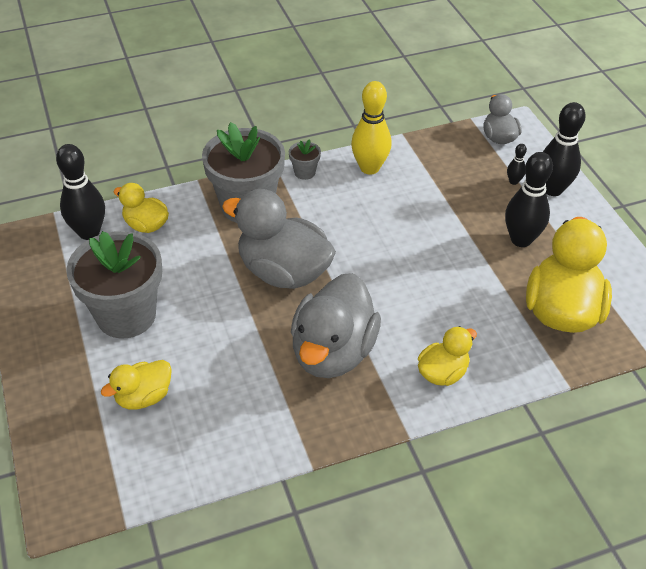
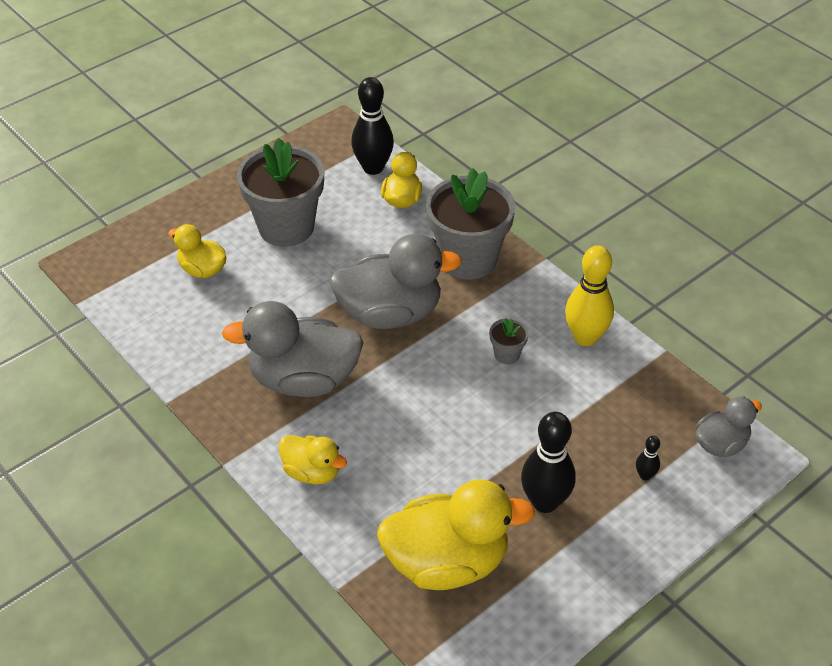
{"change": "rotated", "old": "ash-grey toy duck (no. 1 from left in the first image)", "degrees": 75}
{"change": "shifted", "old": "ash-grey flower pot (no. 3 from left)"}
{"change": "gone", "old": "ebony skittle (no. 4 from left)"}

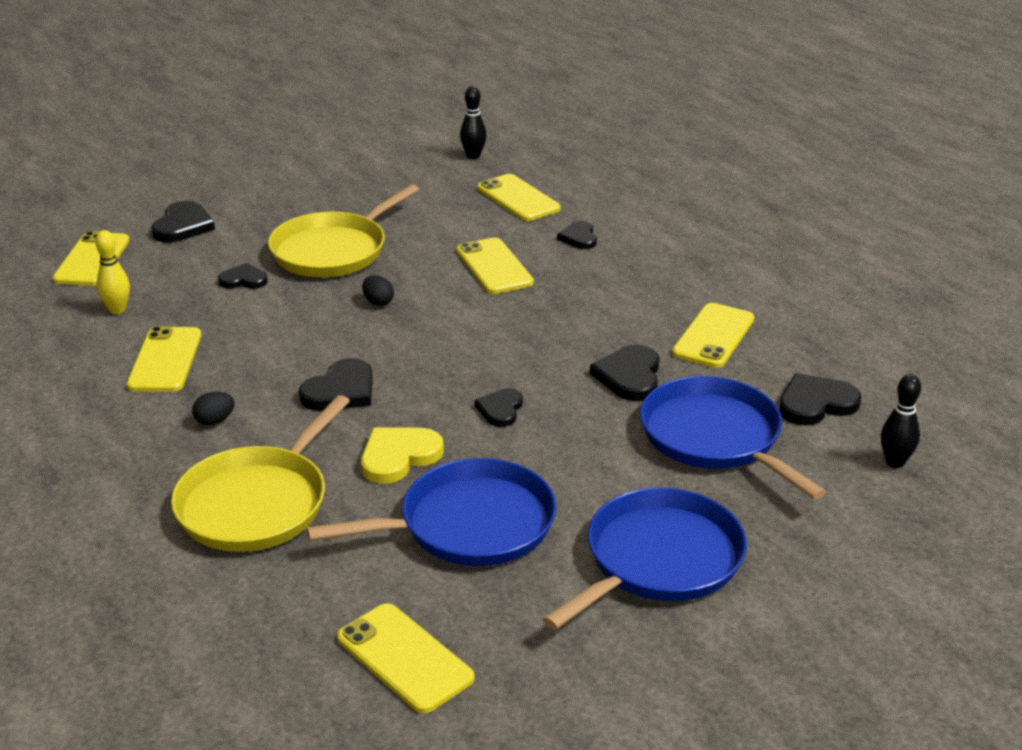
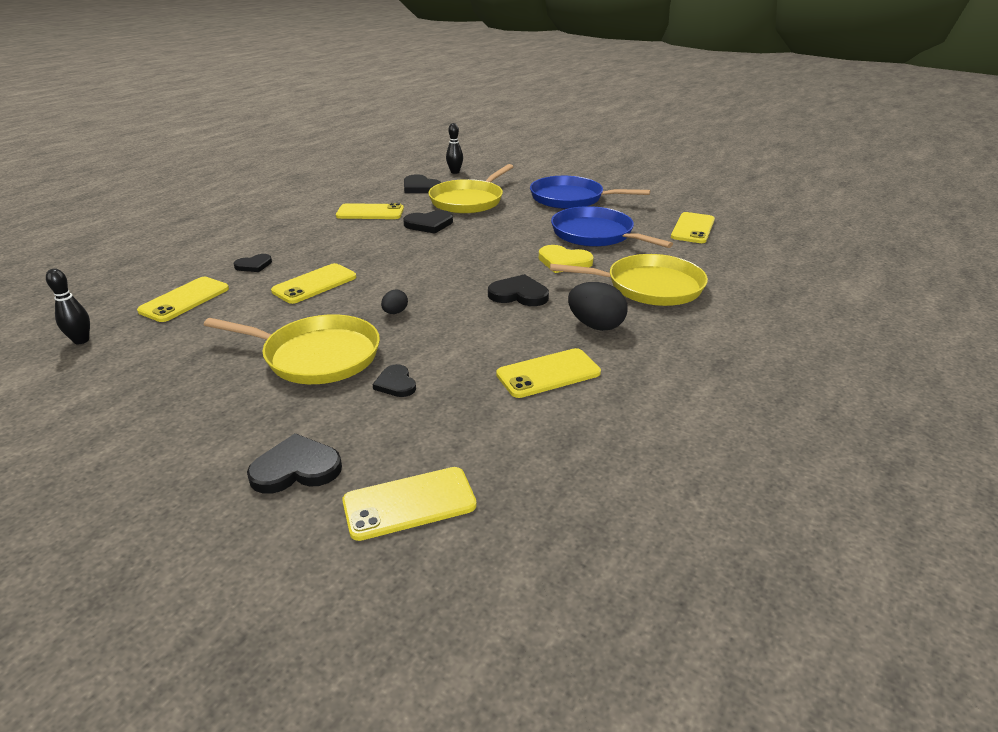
{"change": "repainted", "old": "blue pan (no. 3 from left)", "new": "golden pan (no. 2 from left)"}
{"change": "scaled", "old": "ebony egg (no. 1 from left in the first image)", "factor": 1.89}
{"change": "gone", "old": "golden skittle"}
{"change": "gone", "old": "ebony love heart (no. 4 from left)"}

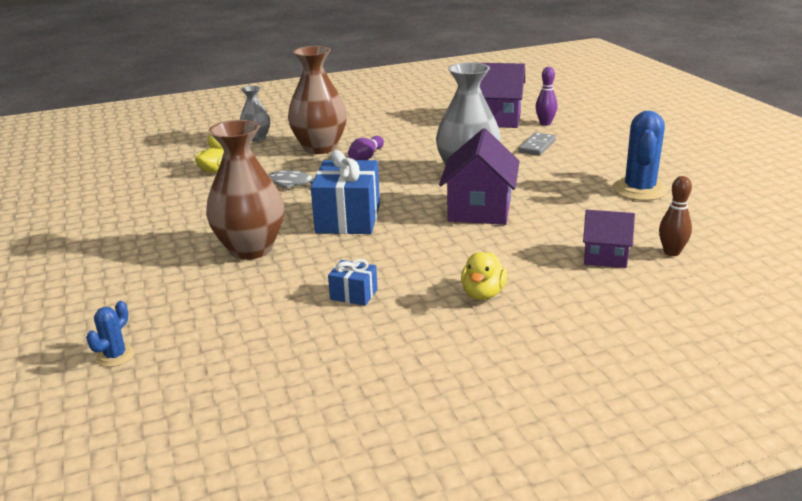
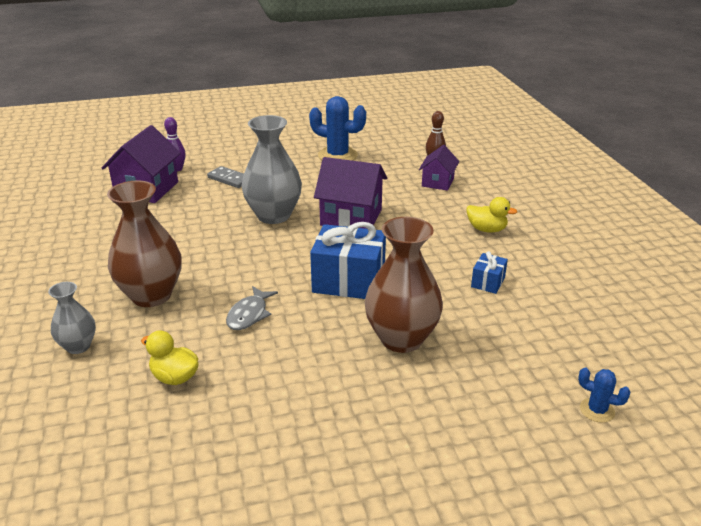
{"change": "gone", "old": "royal purple skittle (no. 1 from left)"}

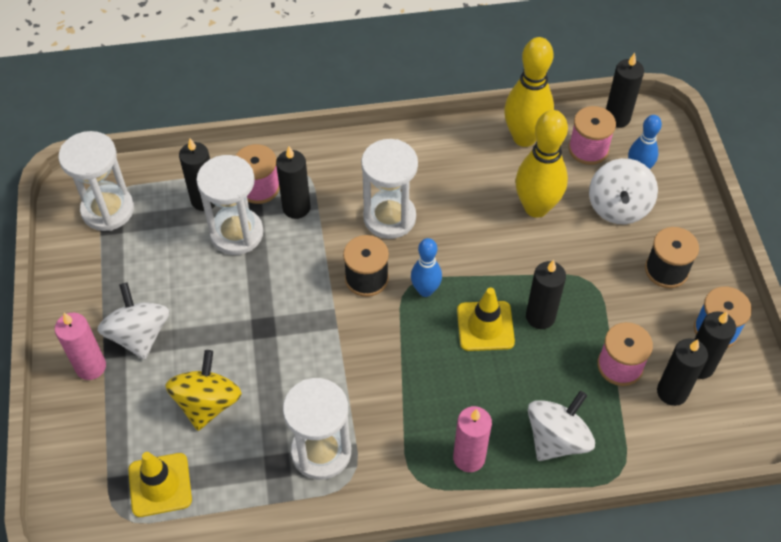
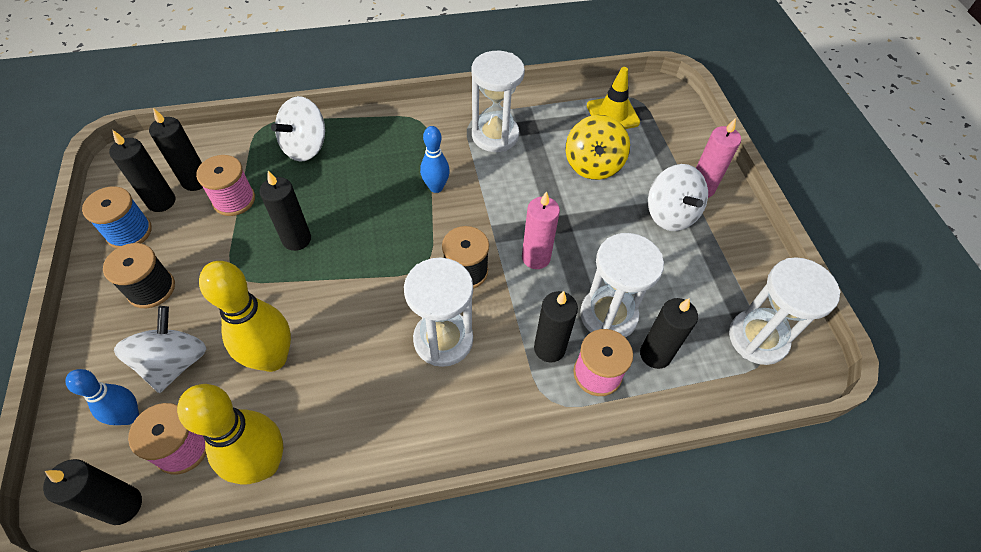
{"change": "shifted", "old": "blue skittle (no. 1 from left in the first image)", "new": "blue skittle (no. 2 from left)"}
{"change": "shifted", "old": "rose-pink candle (no. 2 from left in the first image)", "new": "rose-pink candle (no. 1 from left)"}
{"change": "gone", "old": "golden safety cone (no. 2 from left)"}

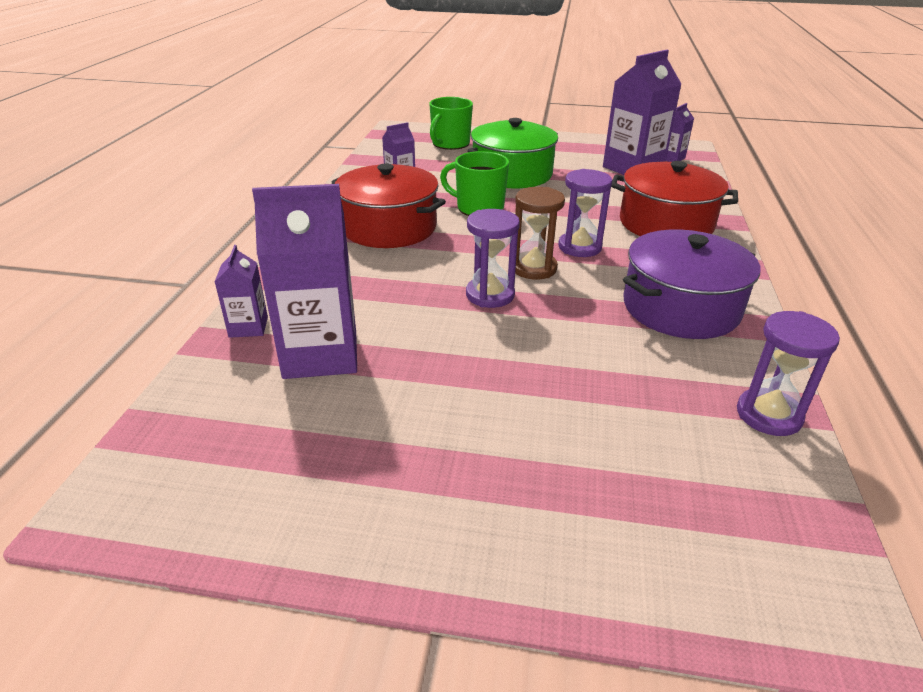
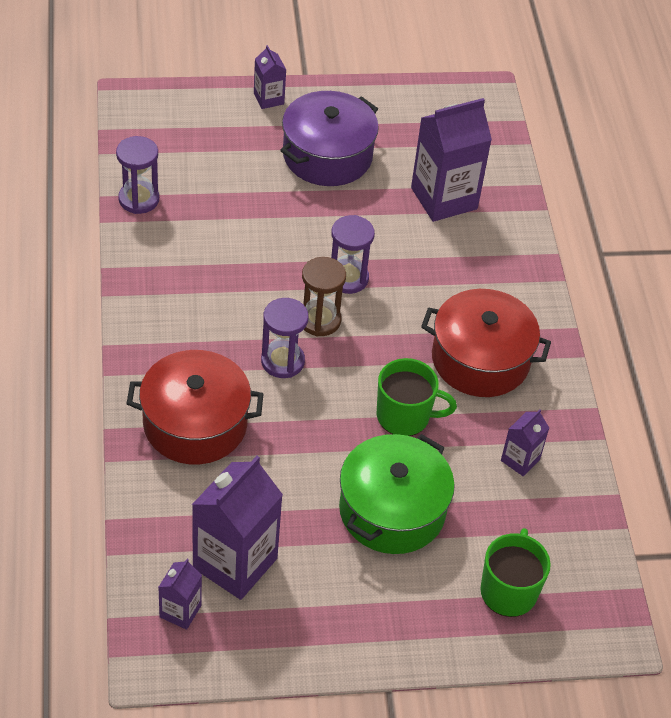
{"change": "shifted", "old": "royal purple juice carton (no. 1 from left in the first image)", "new": "royal purple juice carton (no. 3 from left)"}
{"change": "shifted", "old": "royal purple stockpot"}

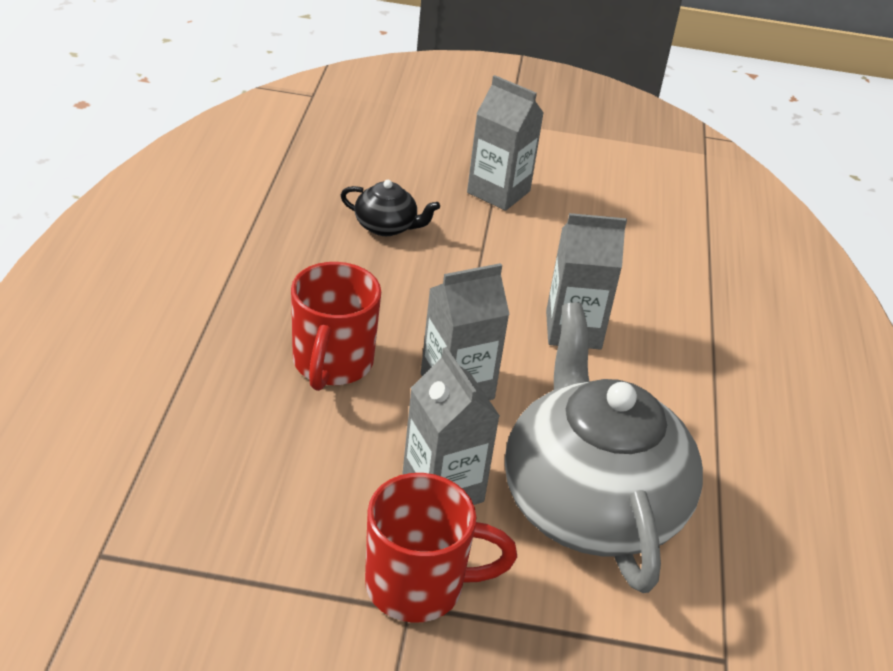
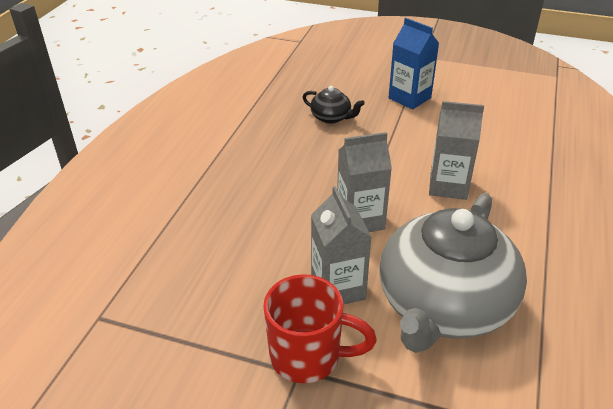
{"change": "rotated", "old": "ash-grey teapot", "degrees": -150}
{"change": "repainted", "old": "ash-grey juice carton (no. 3 from left)", "new": "blue juice carton"}
{"change": "gone", "old": "crimson mug (no. 1 from left)"}

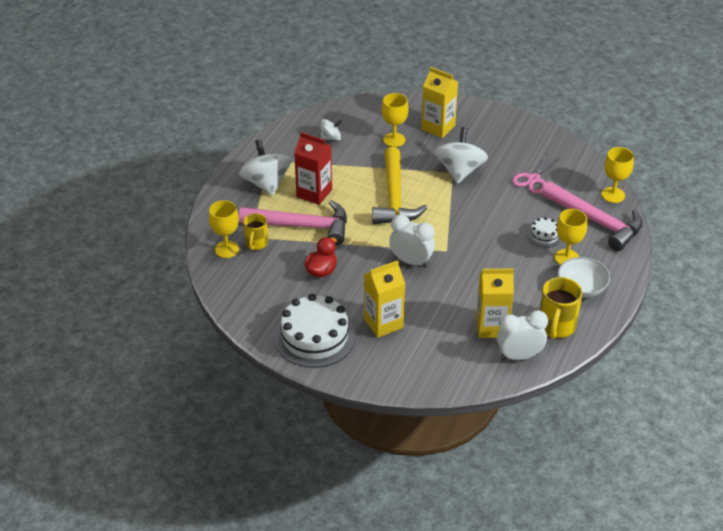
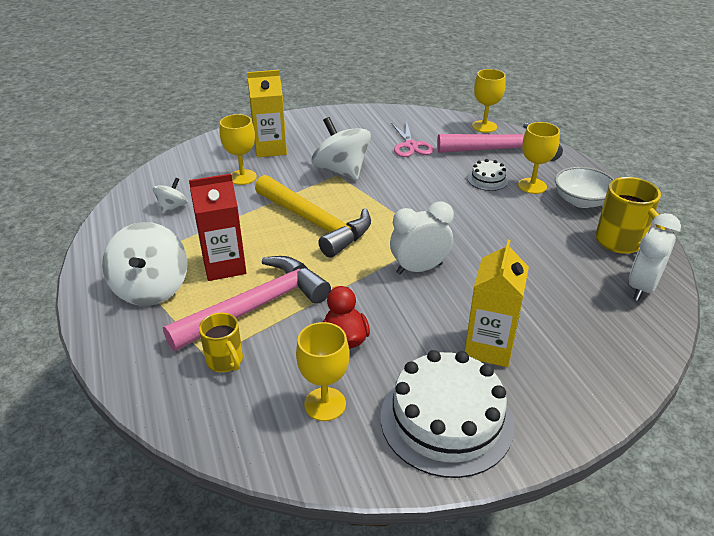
{"change": "rotated", "old": "pure white whirligig (no. 1 from left)", "degrees": -120}
{"change": "shifted", "old": "golden goblet (no. 1 from left in the first image)", "new": "golden goblet (no. 2 from left)"}
{"change": "gone", "old": "golden juice carton (no. 3 from left)"}

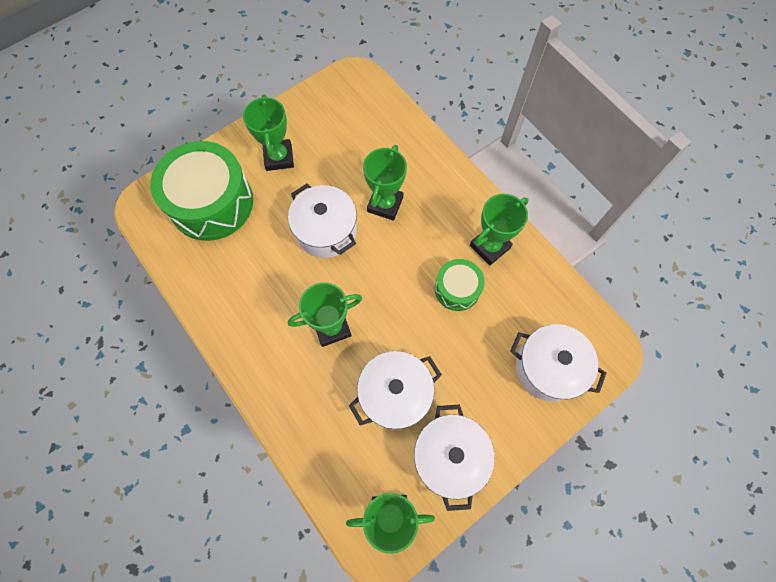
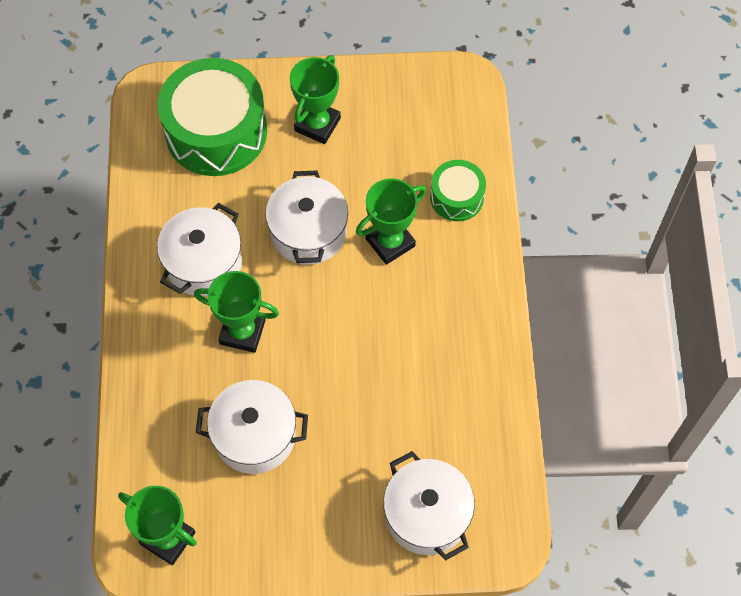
{"change": "shifted", "old": "pure white stockpot (no. 3 from left in the first image)", "new": "pure white stockpot (no. 1 from left)"}
{"change": "shifted", "old": "emerald snare drum (no. 2 from left)"}
{"change": "gone", "old": "emerald prize cup (no. 5 from left)"}

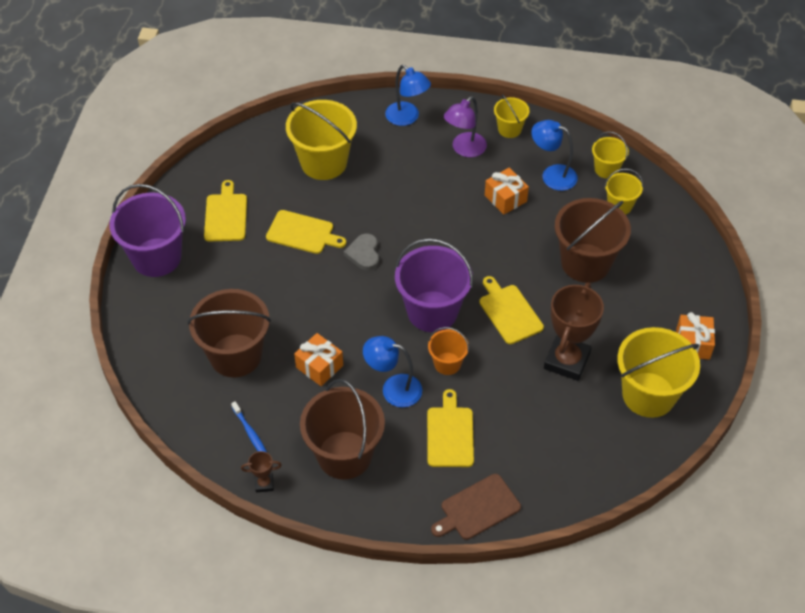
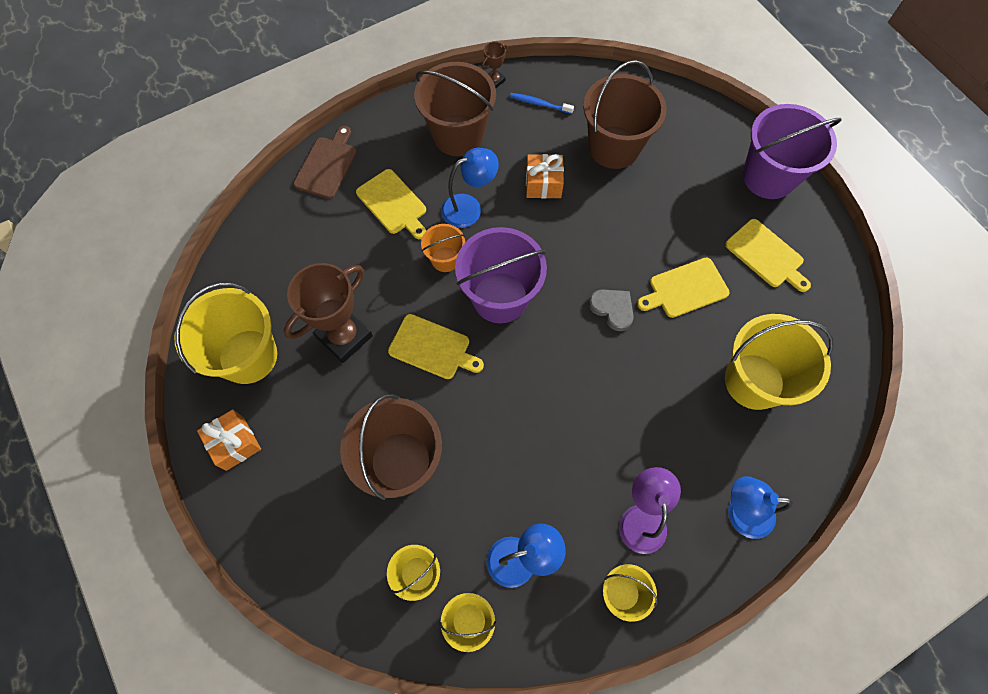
{"change": "rotated", "old": "russet prize cup (no. 2 from left in the first image)", "degrees": 60}
{"change": "gone", "old": "bright orange present (no. 2 from left)"}

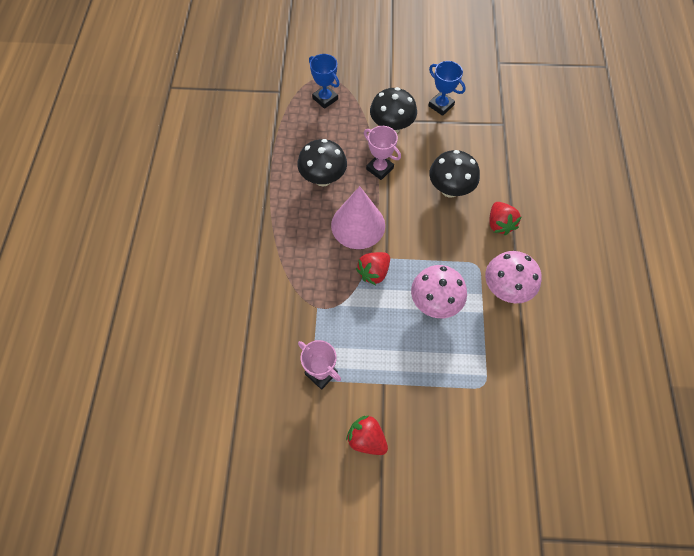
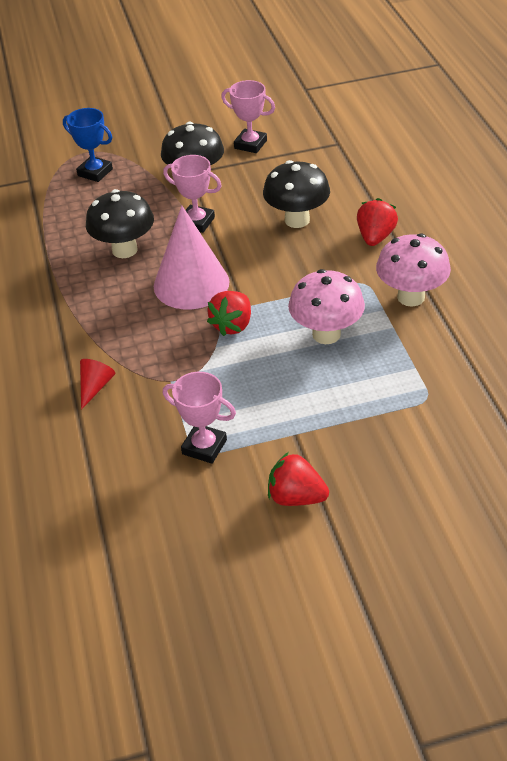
{"change": "new", "new": "crimson cone shape"}
{"change": "repainted", "old": "blue prize cup (no. 2 from left)", "new": "rose-pink prize cup (no. 3 from left)"}
{"change": "rotated", "old": "crimson toy strawberry (no. 3 from left)", "degrees": -135}

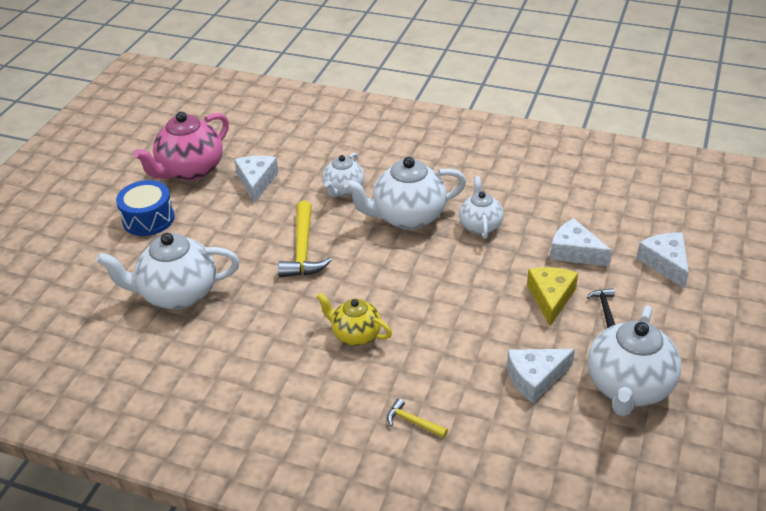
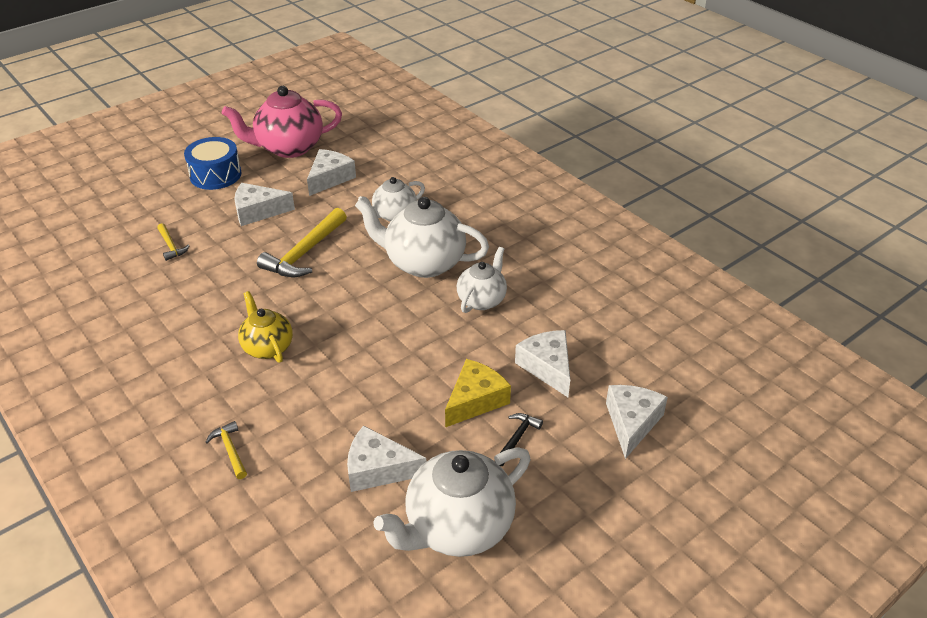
{"change": "swapped", "old": "pure white teapot (no. 1 from left)", "new": "golden claw hammer (no. 1 from left)"}
{"change": "new", "new": "pure white cheese (no. 1 from left)"}

